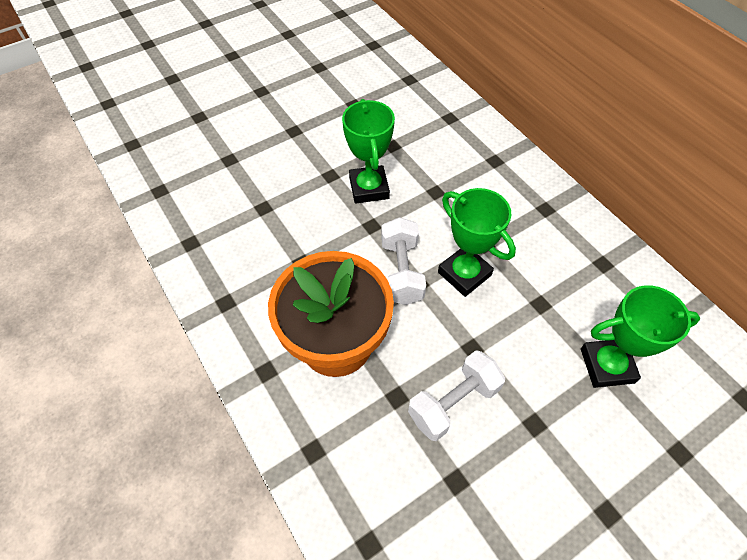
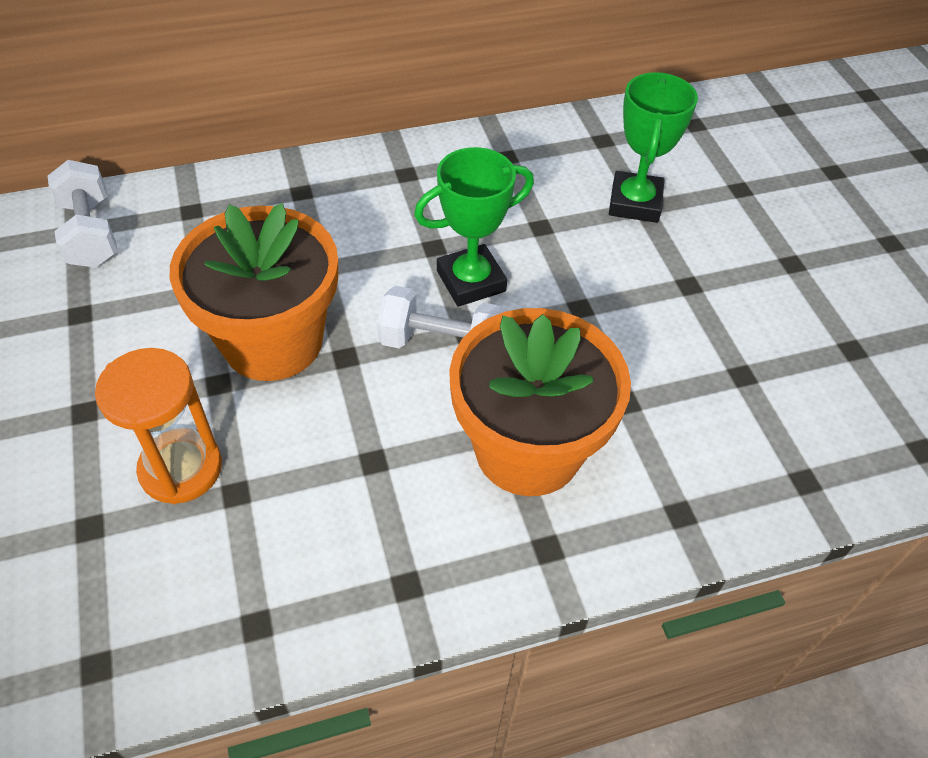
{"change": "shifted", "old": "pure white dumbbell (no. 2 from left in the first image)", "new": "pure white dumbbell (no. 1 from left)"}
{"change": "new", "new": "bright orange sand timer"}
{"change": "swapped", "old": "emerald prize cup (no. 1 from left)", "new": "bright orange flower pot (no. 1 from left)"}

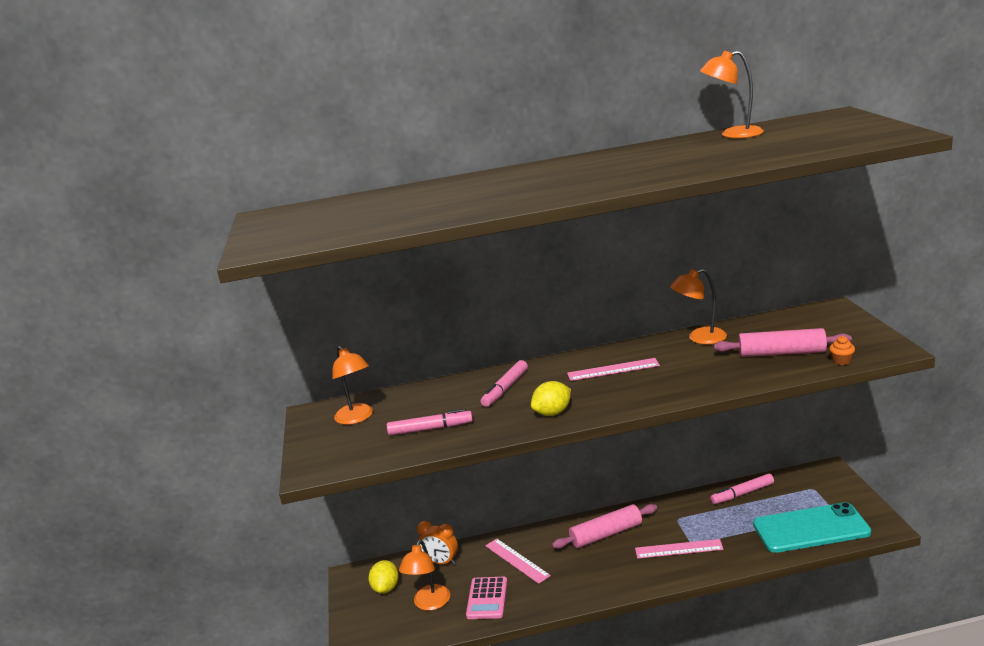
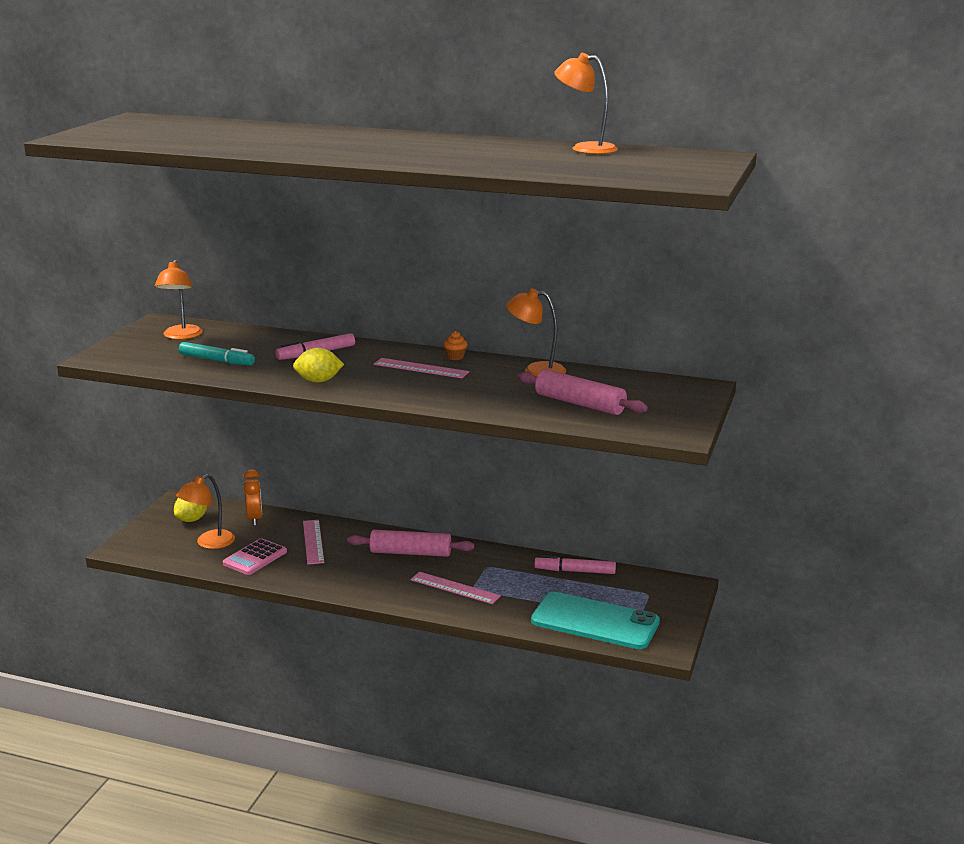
{"change": "repainted", "old": "rose-pink felt pen (no. 1 from left)", "new": "turquoise felt pen"}
{"change": "rotated", "old": "bright orange alarm clock", "degrees": -150}
{"change": "shifted", "old": "bright orange cupcake"}

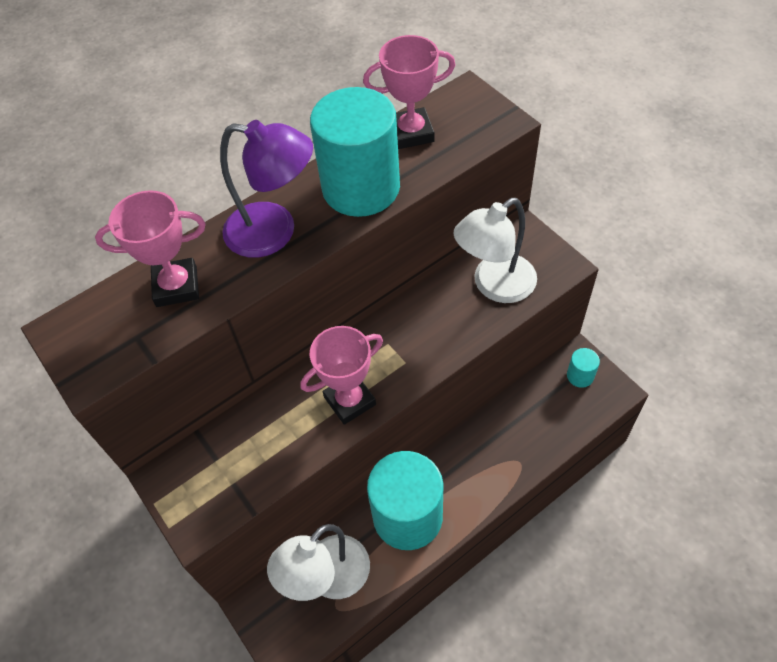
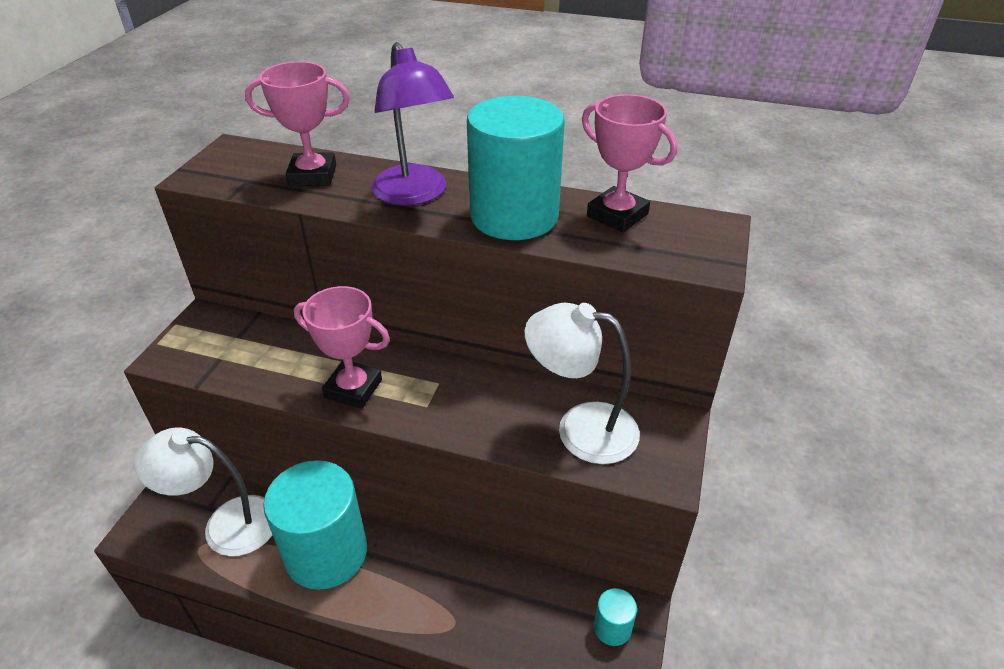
{"change": "rotated", "old": "rose-pink prize cup (no. 1 from left)", "degrees": -45}

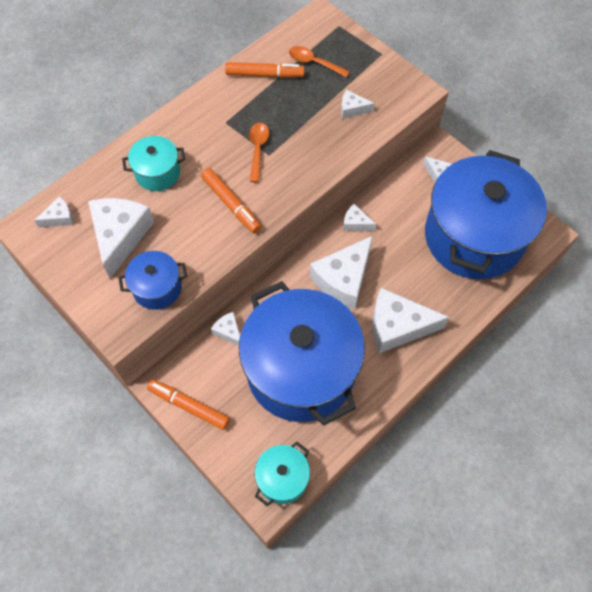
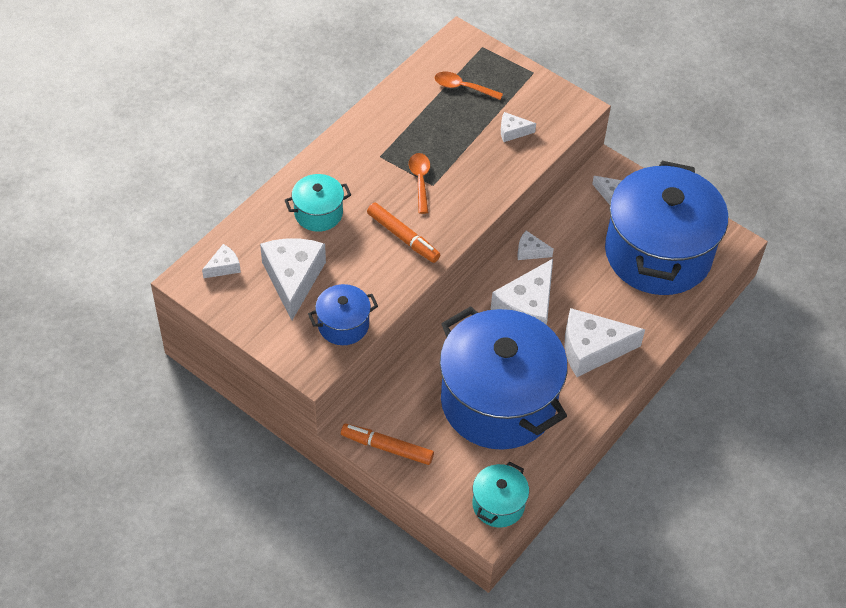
{"change": "gone", "old": "pure white cheese (no. 3 from left)"}
{"change": "gone", "old": "bright orange felt pen (no. 3 from left)"}

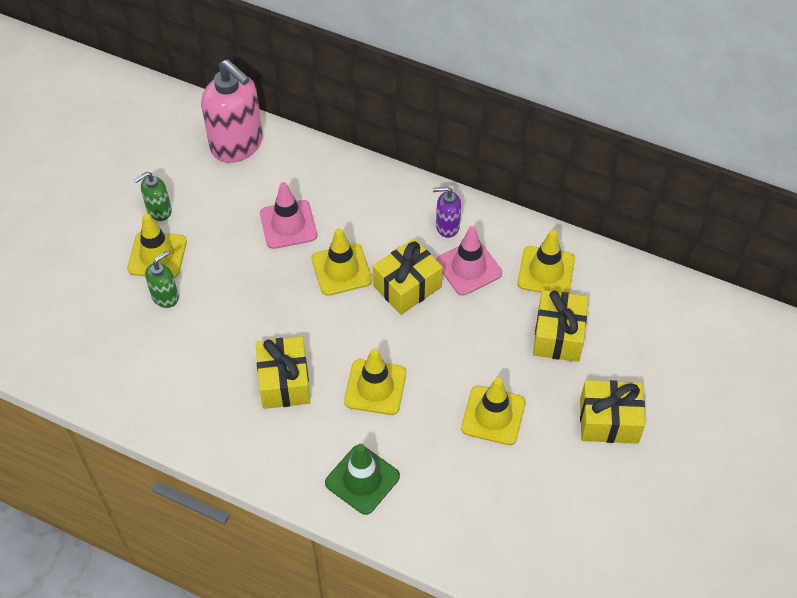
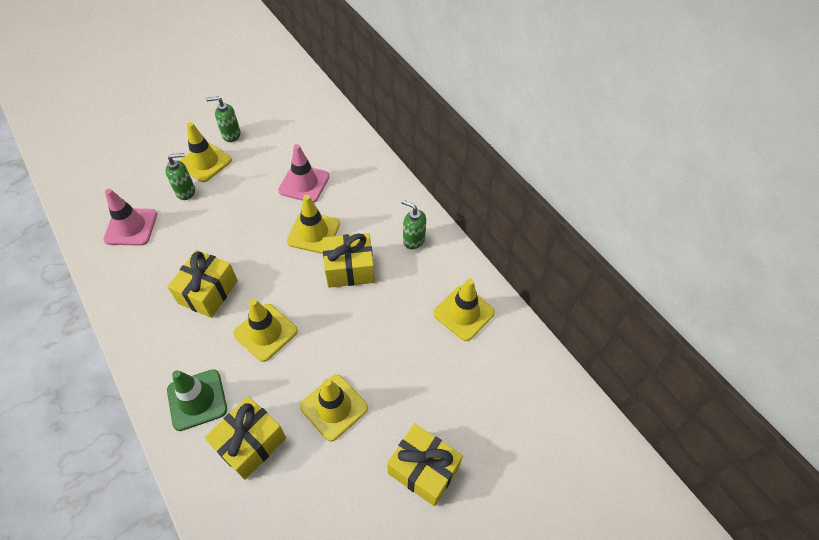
{"change": "shifted", "old": "rose-pink safety cone (no. 2 from left in the first image)", "new": "rose-pink safety cone (no. 1 from left)"}
{"change": "shifted", "old": "golden present (no. 3 from left in the first image)", "new": "golden present (no. 2 from left)"}
{"change": "repainted", "old": "royal purple soap pump", "new": "emerald soap pump (no. 3 from left)"}
{"change": "gone", "old": "rose-pink soap pump"}

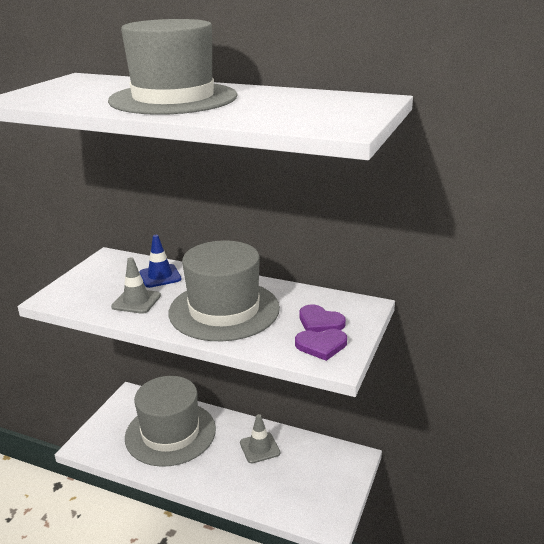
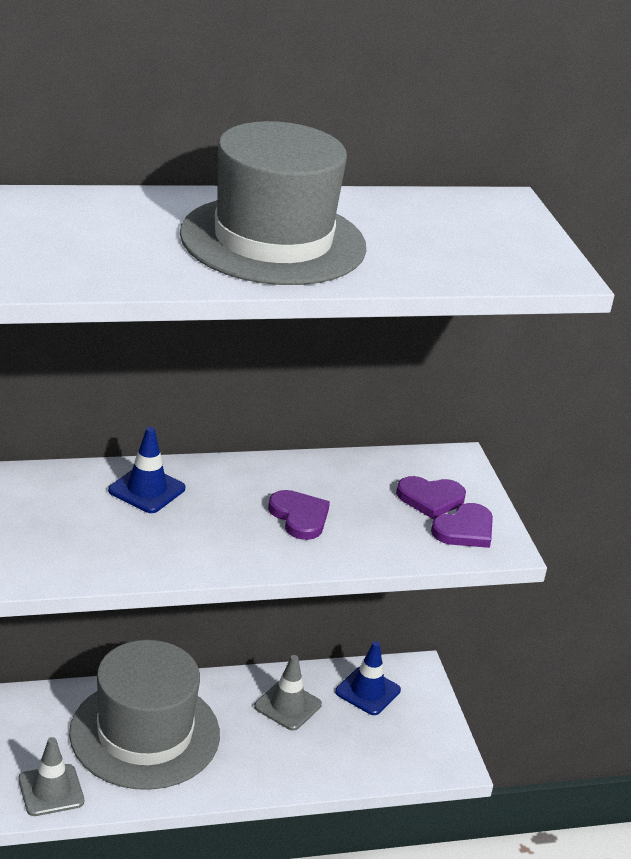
{"change": "shifted", "old": "ash-grey safety cone (no. 1 from left)"}
{"change": "swapped", "old": "ash-grey tall hat (no. 3 from left)", "new": "royal purple love heart (no. 1 from left)"}
{"change": "new", "new": "blue safety cone (no. 2 from left)"}

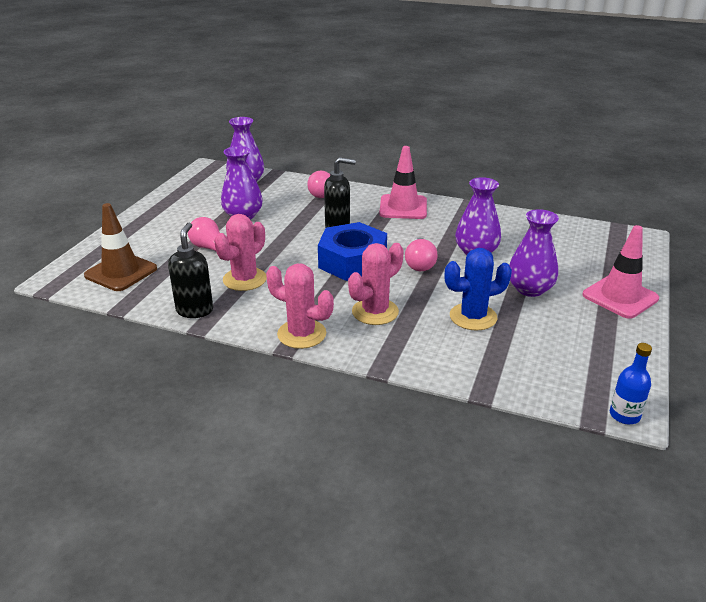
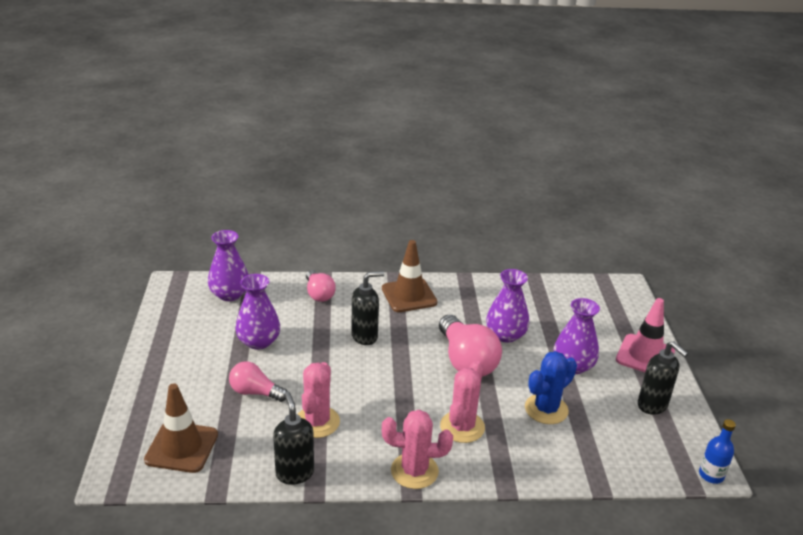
{"change": "repainted", "old": "rose-pink safety cone (no. 1 from left)", "new": "russet safety cone (no. 2 from left)"}
{"change": "scaled", "old": "rose-pink light bulb (no. 3 from left)", "factor": 1.68}
{"change": "new", "new": "ebony soap pump (no. 3 from left)"}
{"change": "gone", "old": "blue hex nut"}

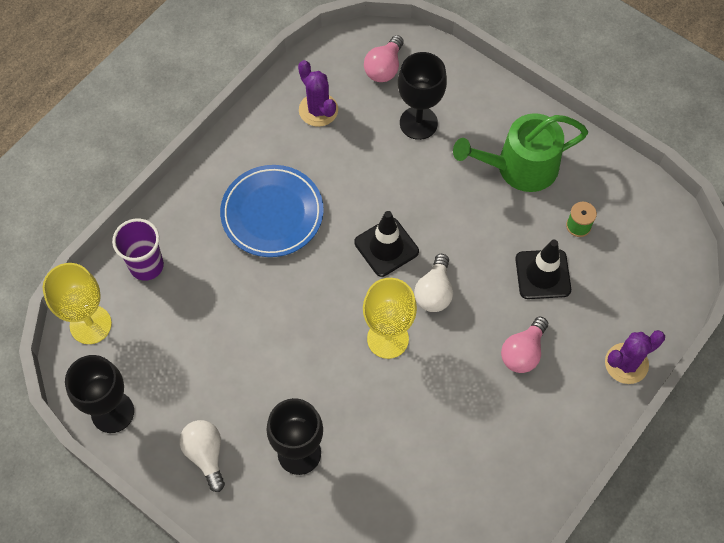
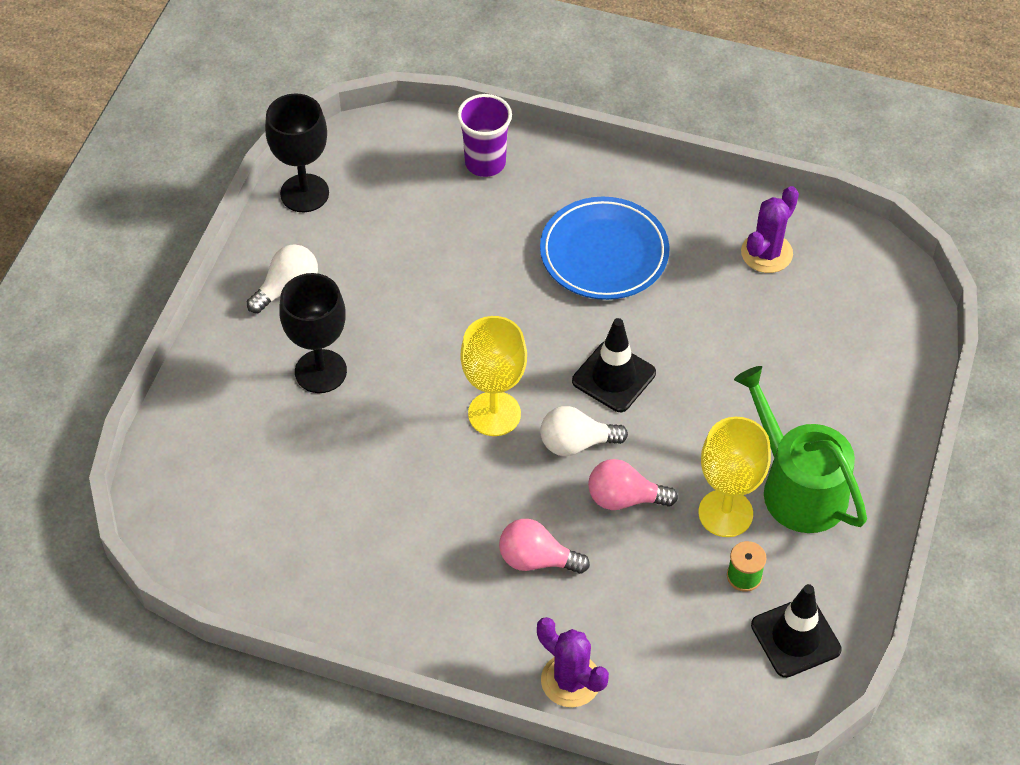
{"change": "shifted", "old": "rose-pink light bulb (no. 1 from left in the first image)", "new": "rose-pink light bulb (no. 2 from left)"}
{"change": "shifted", "old": "golden goblet (no. 1 from left in the first image)", "new": "golden goblet (no. 2 from left)"}
{"change": "shifted", "old": "ebony safety cone (no. 2 from left)"}
{"change": "gone", "old": "ebony goblet (no. 3 from left)"}

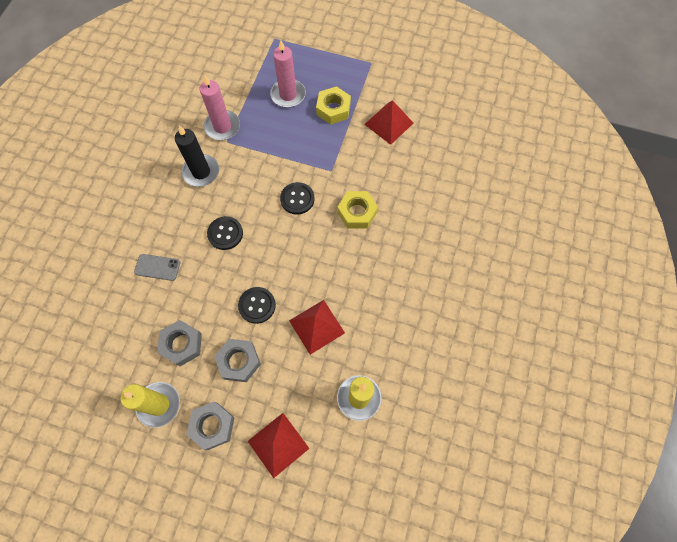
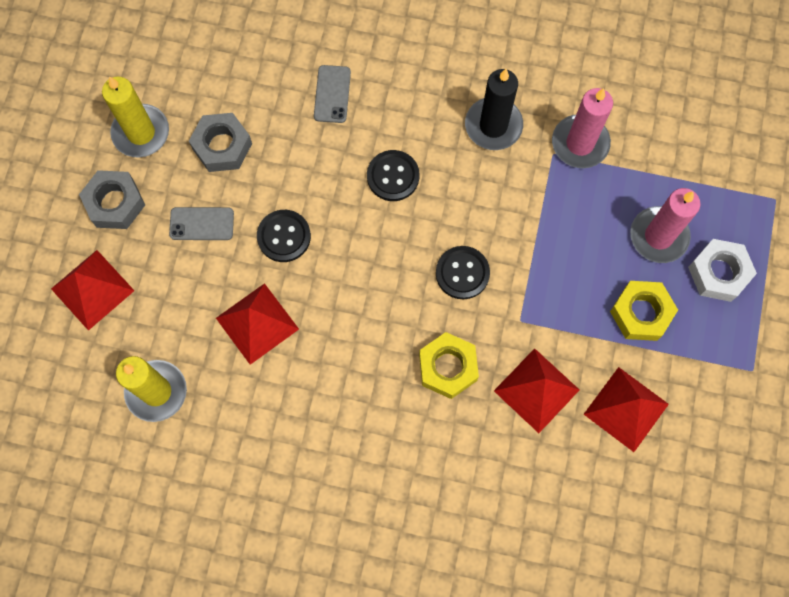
{"change": "swapped", "old": "ash-grey hex nut (no. 3 from left)", "new": "ash-grey smartphone (no. 1 from left)"}
{"change": "new", "new": "crimson solid pyramid (no. 3 from left)"}
{"change": "new", "new": "pure white hex nut"}

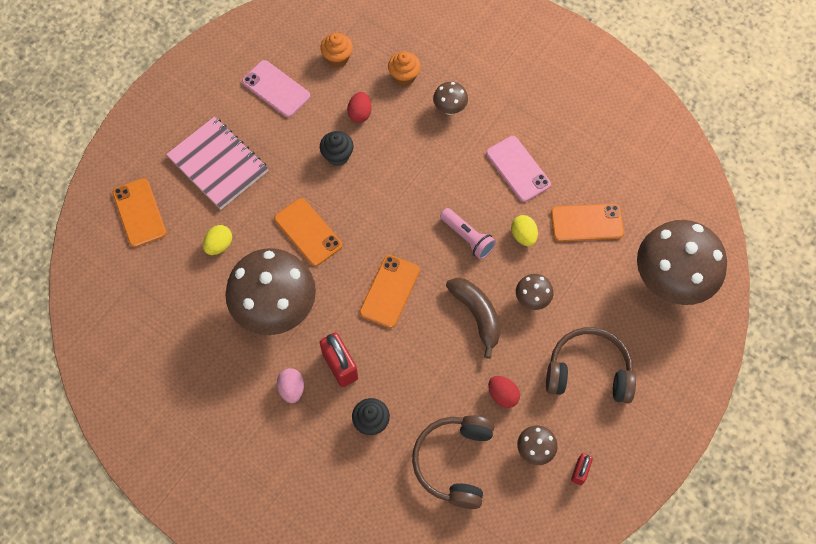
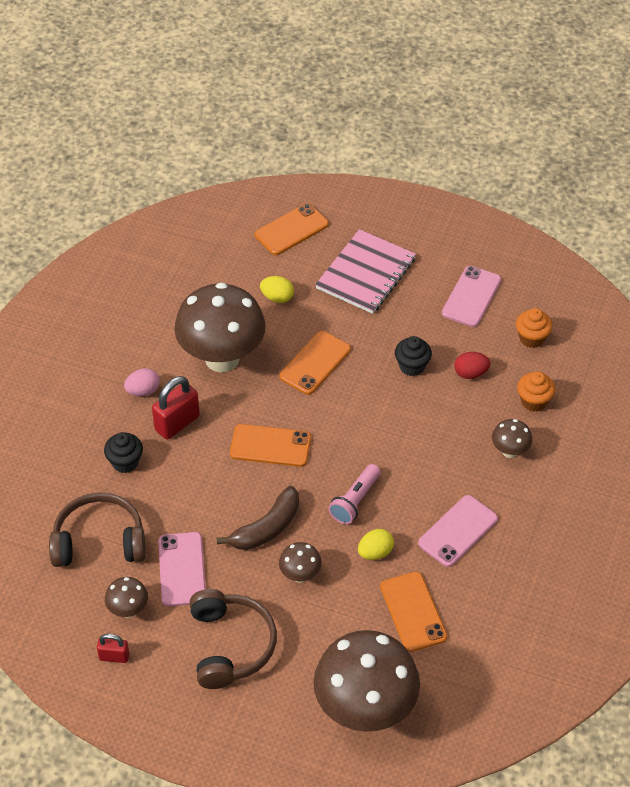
{"change": "swapped", "old": "crimson egg (no. 2 from left)", "new": "rose-pink smartphone (no. 1 from left)"}

